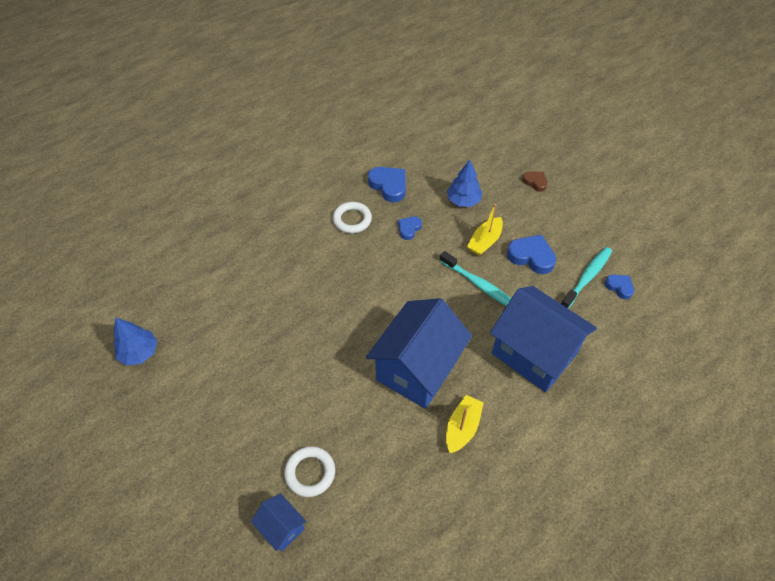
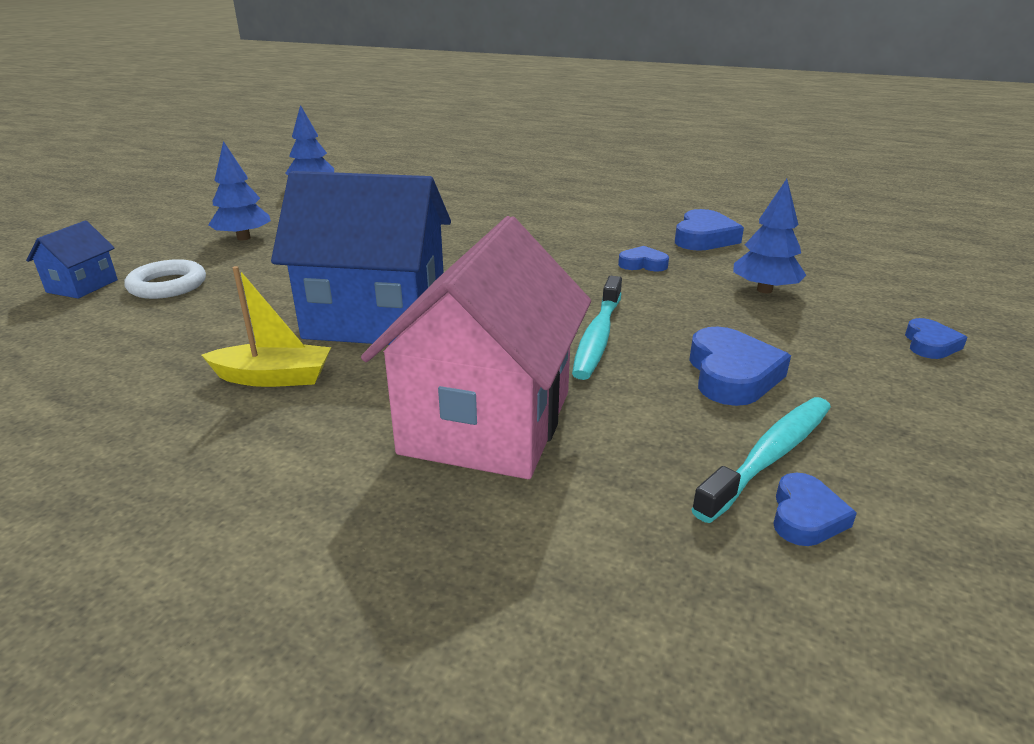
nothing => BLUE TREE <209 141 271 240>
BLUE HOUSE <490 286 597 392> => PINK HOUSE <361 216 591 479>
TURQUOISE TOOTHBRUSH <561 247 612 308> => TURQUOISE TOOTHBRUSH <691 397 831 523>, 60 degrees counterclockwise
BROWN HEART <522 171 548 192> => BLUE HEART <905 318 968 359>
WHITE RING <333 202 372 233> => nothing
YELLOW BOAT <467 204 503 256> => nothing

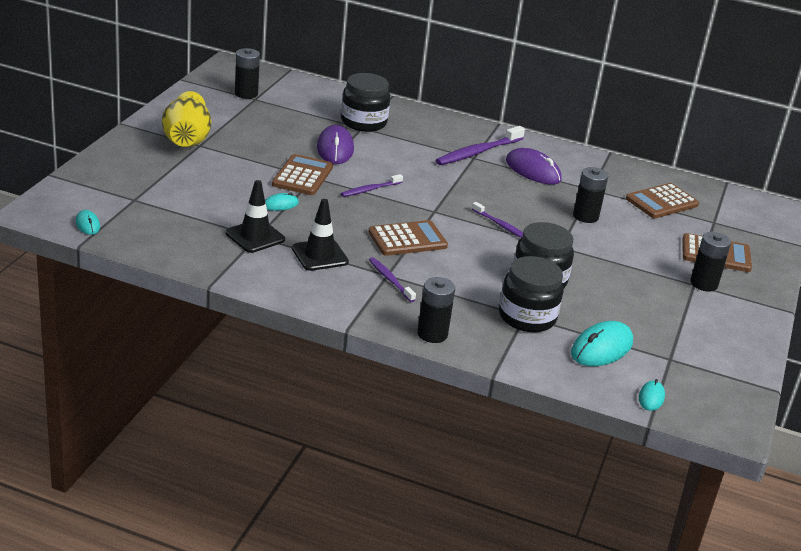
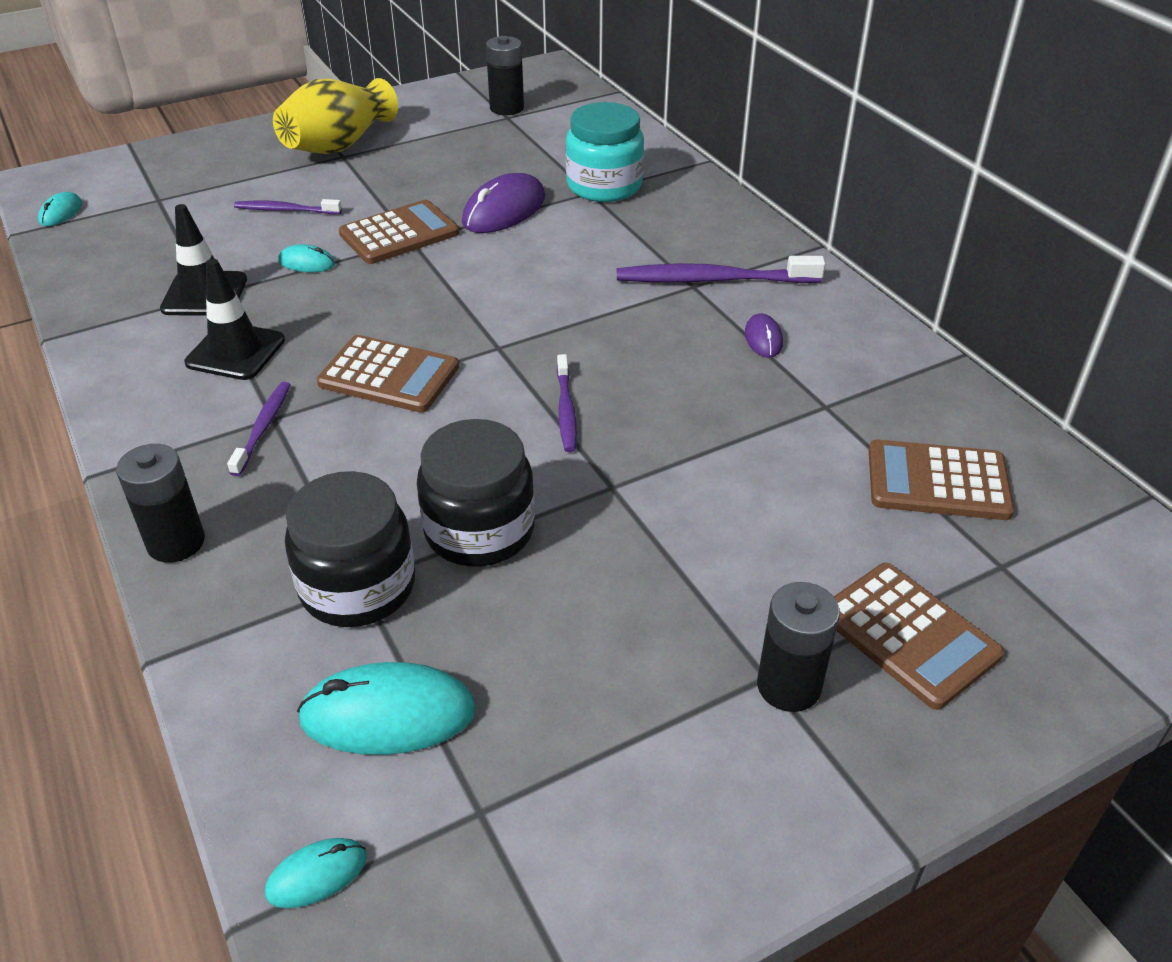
PURPLE TOOTHBRUSH <341 174 403 197> => PURPLE TOOTHBRUSH <234 199 342 214>, relocated
BLACK JAR <341 73 390 132> => TURQUOISE JAR <566 102 644 202>
PURPLE MOUSE <506 148 562 185> => PURPLE MOUSE <745 313 783 358>, x0.53
BLACK BATTERY <573 167 608 223> => nothing

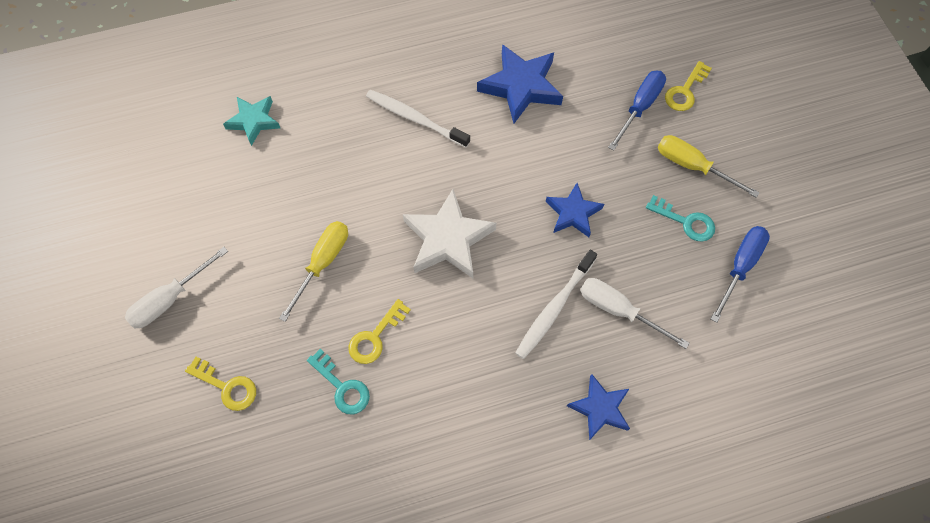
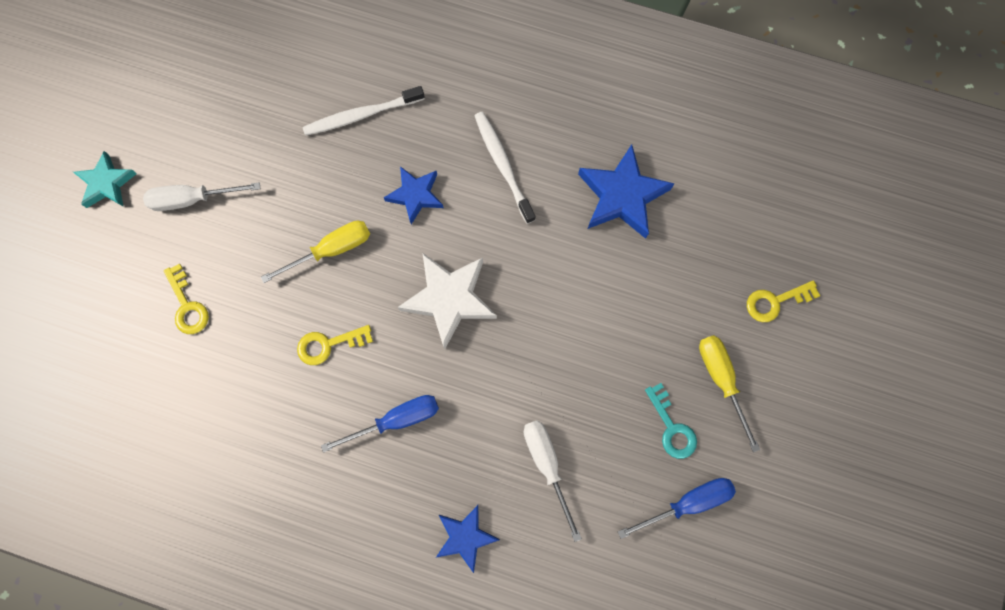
TURQUOISE STAR <223 96 280 146> => TURQUOISE STAR <73 151 137 208>, relocated
WHITE TOOTHBRUSH <515 250 597 359> => WHITE TOOTHBRUSH <303 86 425 136>, relocated
BLUE SCREWDRIVER <608 70 666 151> => BLUE SCREWDRIVER <321 395 439 453>, relocated
BLUE STAR <546 183 604 237> => BLUE STAR <384 166 443 224>, relocated
TURQUOISE KEY <307 349 370 414> => nothing

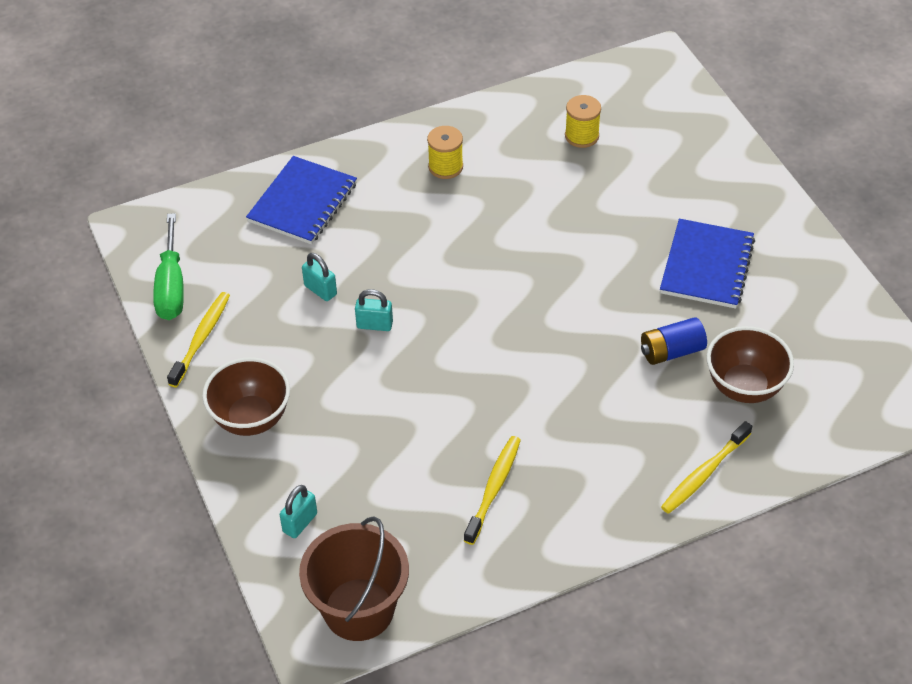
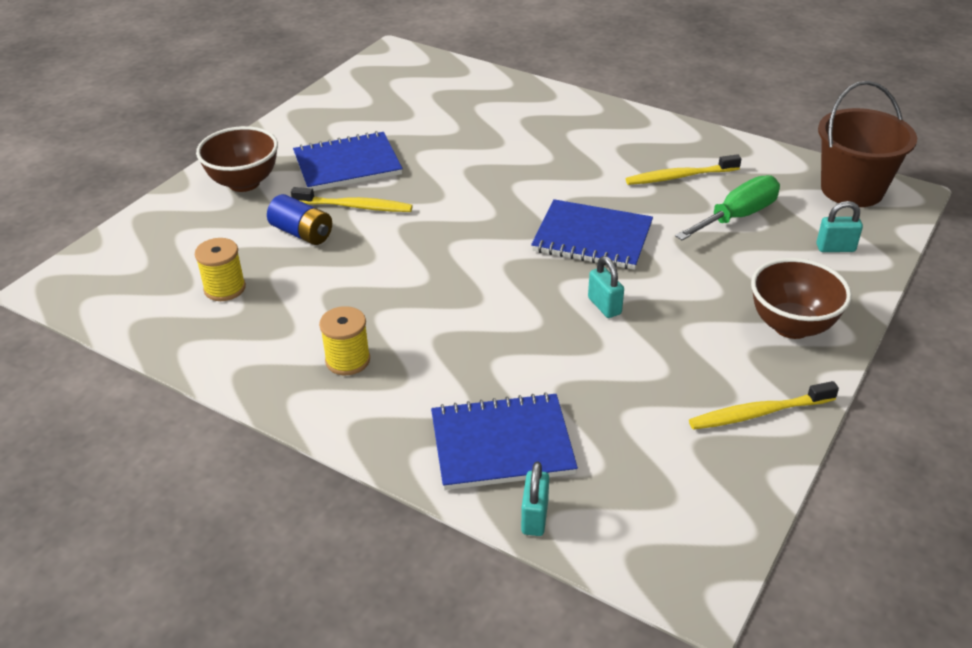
BROWN BOWL <707 326 794 403> => BROWN BOWL <196 126 278 192>, relocated
BLUE BATTERY <641 317 707 365> => BLUE BATTERY <267 194 332 245>, relocated
YELLOW TOOTHBRUSH <661 421 752 514> => YELLOW TOOTHBRUSH <291 187 413 212>, relocated
TURQUOISE PADLOCK <302 253 337 301> => TURQUOISE PADLOCK <521 461 549 536>, relocated
nothing => BLUE NOTEBOOK <531 199 653 270>
GREEN SCREWDRIVER <153 213 184 320> => GREEN SCREWDRIVER <675 175 780 241>, relocated

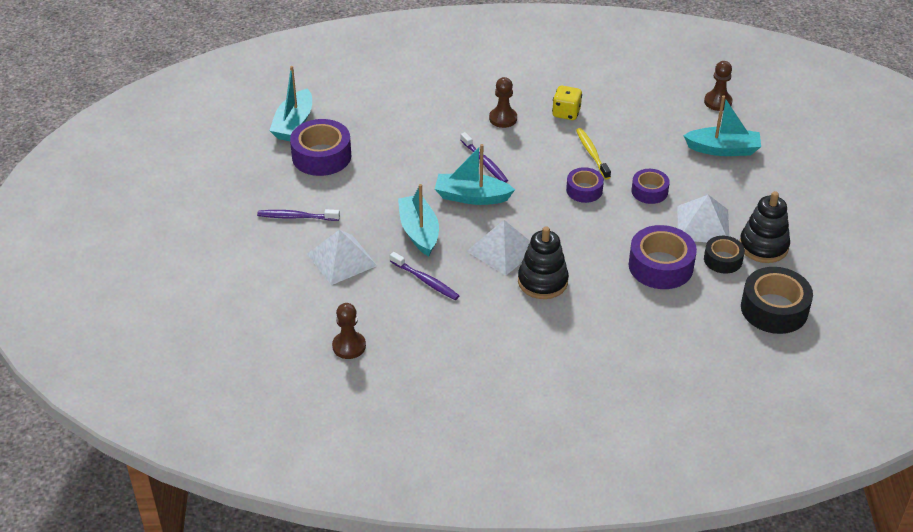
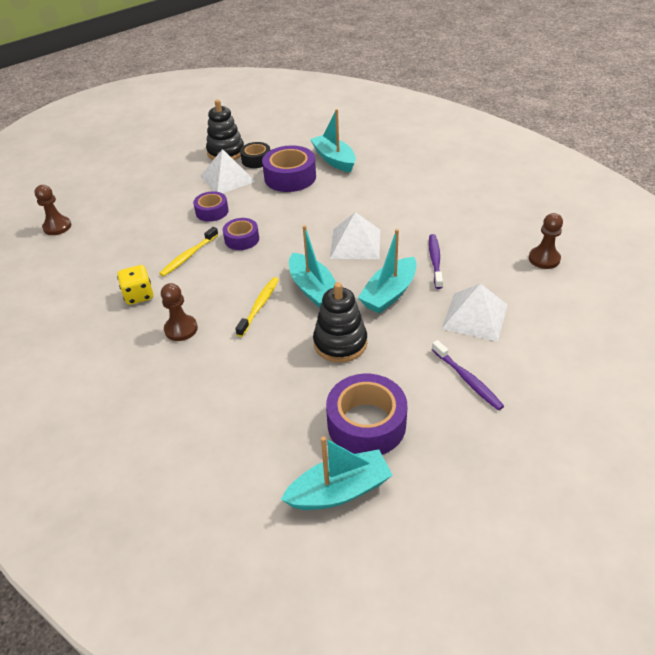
PURPLE TOOTHBRUSH <461 132 508 183> => YELLOW TOOTHBRUSH <235 277 279 337>
TURQUOISE BOAT <683 95 761 156> => TURQUOISE BOAT <310 109 356 172>, relocated
BLACK STACKING TOY <518 226 569 299> => BLACK STACKING TOY <313 282 367 363>, relocated
BLACK TAPE <741 267 813 334> => nothing

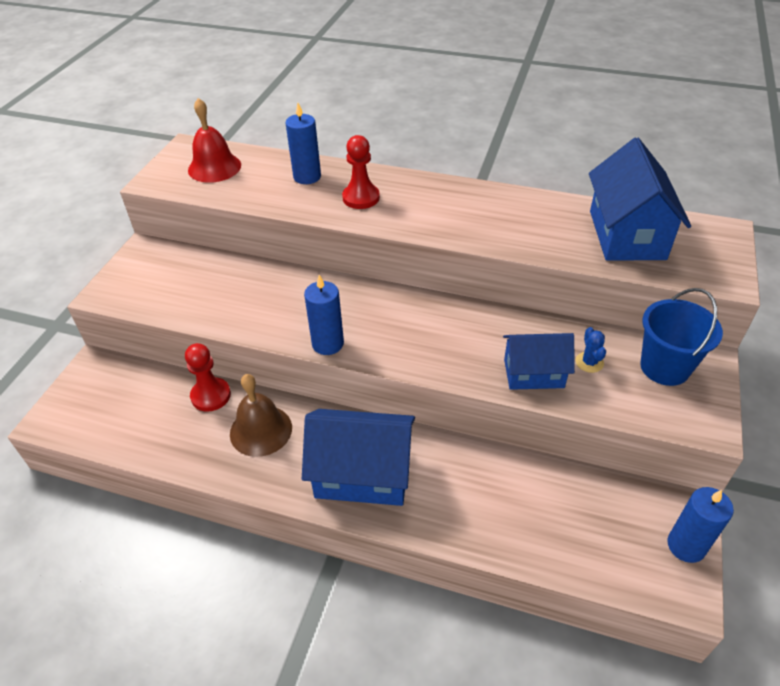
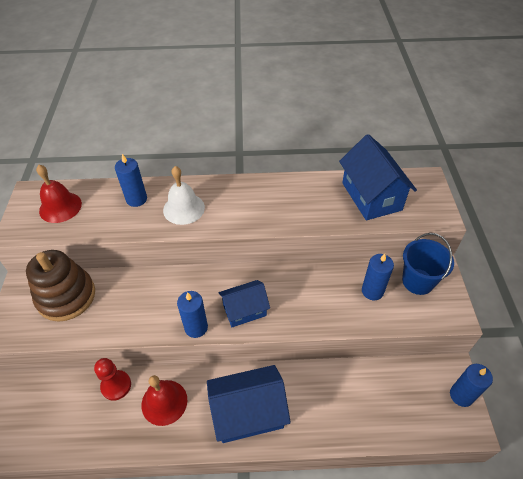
nothing => BROWN STACKING TOY <26 250 95 322>
BROWN BELL <230 374 292 457> => RED BELL <142 375 187 426>
RED PAWN <342 135 380 209> => WHITE BELL <163 166 205 225>
BLUE HOUSE <503 333 575 390> => BLUE HOUSE <219 280 270 327>, relocated
BLUE CACTUS <575 327 606 373> => BLUE CANDLE <362 254 394 300>

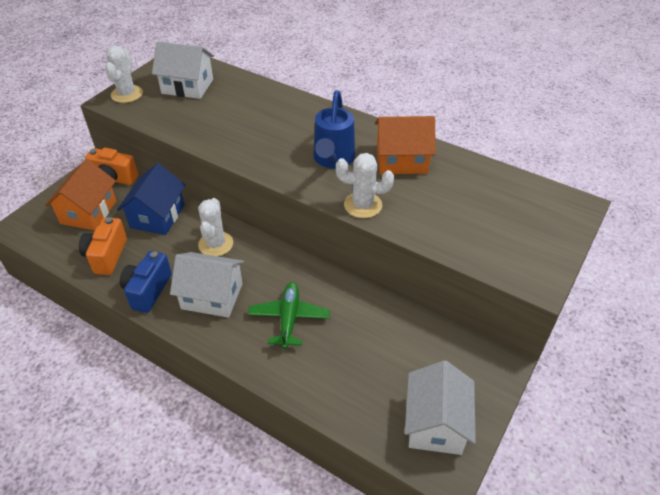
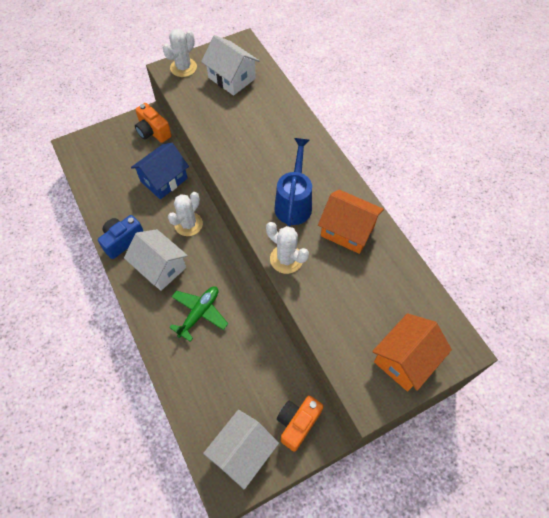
BLUE WATERING CAN <313 90 355 168> => BLUE WATERING CAN <275 138 312 226>, 150 degrees clockwise
ORANGE CAMERA <79 217 127 275> => ORANGE CAMERA <277 396 323 452>, relocated
ORANGE HOUSE <45 159 117 231> => ORANGE HOUSE <372 313 452 391>, relocated

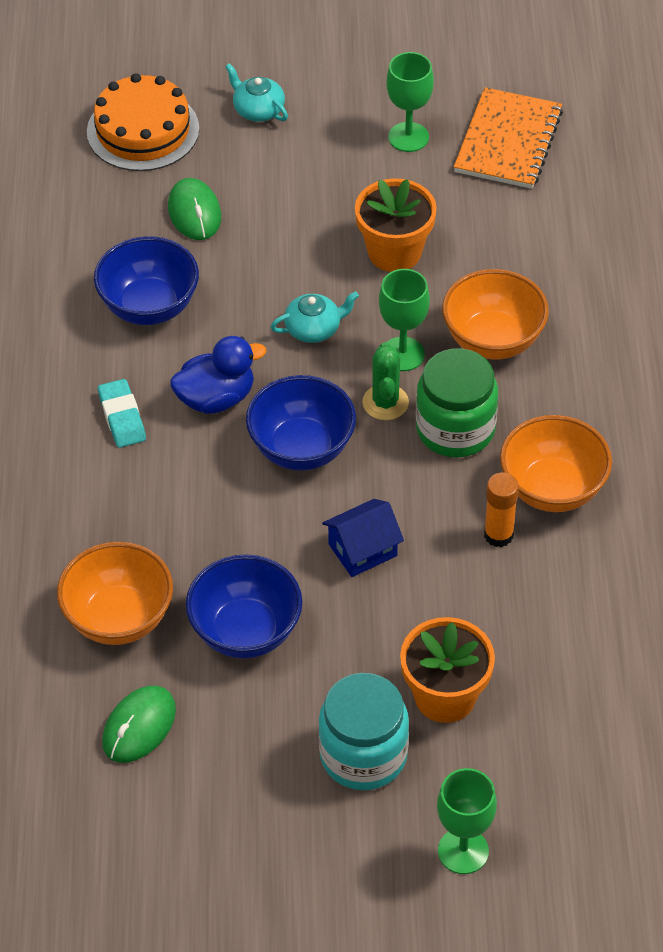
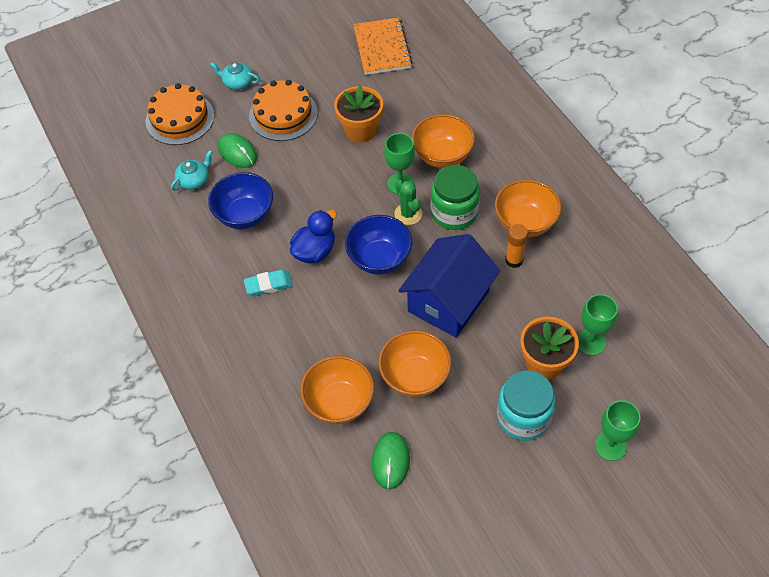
TURQUOISE TEAPOT <271 291 359 343> => TURQUOISE TEAPOT <171 150 212 191>, relocated
TURQUOISE ERASER <98 379 146 448> => TURQUOISE ERASER <244 269 293 296>, 60 degrees counterclockwise
nothing => ORANGE CAKE <249 80 318 141>
BLUE BOWL <186 554 302 659> => ORANGE BOWL <378 330 451 397>
BLUE HOUSE <322 499 404 577> => BLUE HOUSE <398 234 500 338>, x2.00
GREEN GOBLET <386 52 434 152> => GREEN GOBLET <578 294 618 356>, relocated

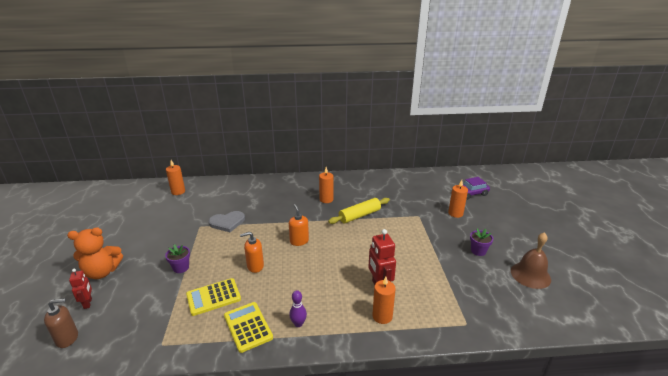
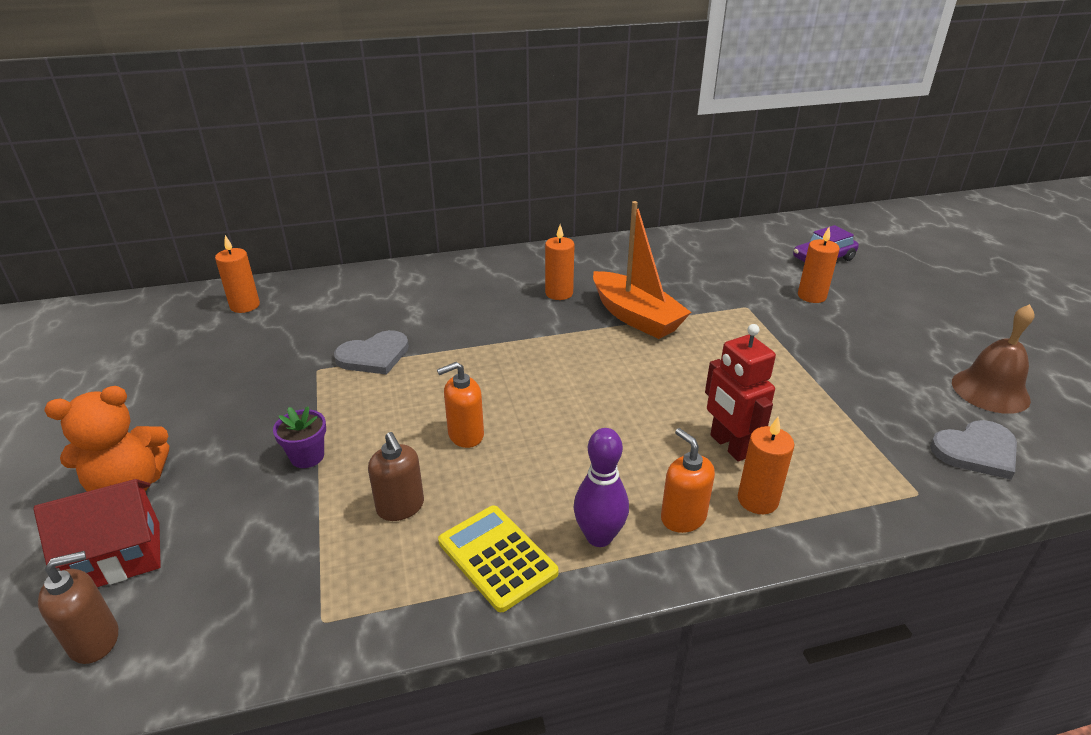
RED ROBOT <69 269 92 309> => RED HOUSE <34 479 161 587>
YELLOW CALCULATOR <186 278 241 316> => BROWN SOAP DISPENSER <368 432 424 521>
PURPLE BOWLING PIN <289 290 307 327> => PURPLE BOWLING PIN <574 428 629 547>, x1.52
YELLOW ROLLING PIN <328 198 390 224> => ORANGE BOAT <593 201 691 339>
ORANGE SOAP DISPENSER <289 204 309 246> => ORANGE SOAP DISPENSER <661 428 715 533>, relocated
nothing => GREY HEART <930 420 1017 480>
PURPLE FLOWER POT <470 229 493 256> => nothing

